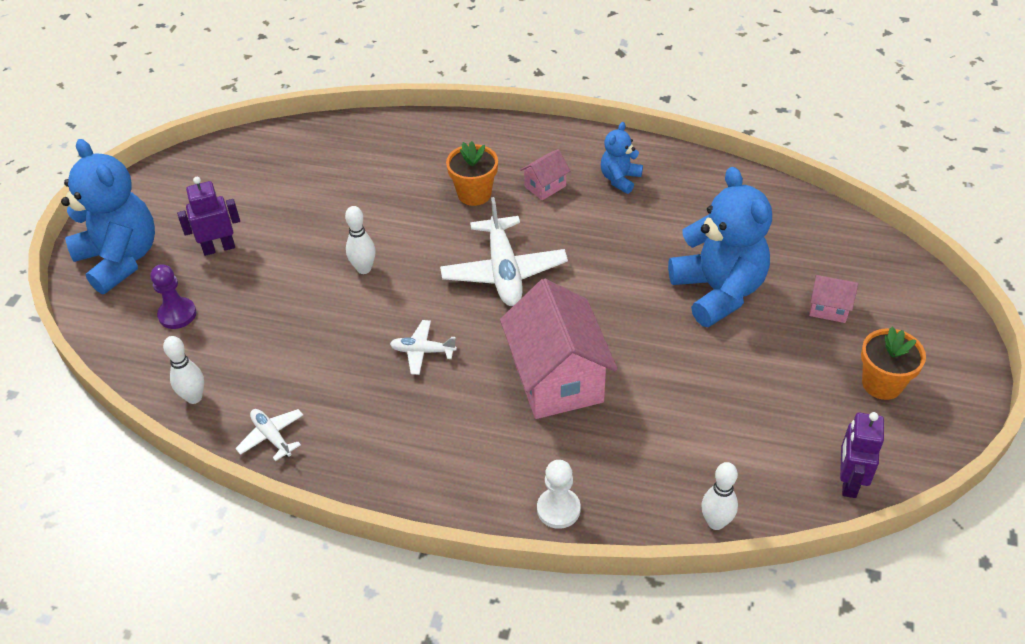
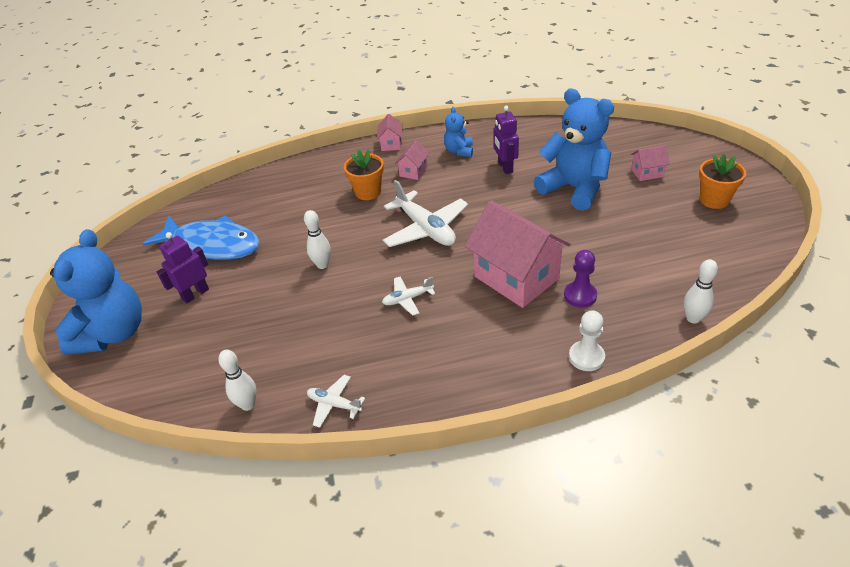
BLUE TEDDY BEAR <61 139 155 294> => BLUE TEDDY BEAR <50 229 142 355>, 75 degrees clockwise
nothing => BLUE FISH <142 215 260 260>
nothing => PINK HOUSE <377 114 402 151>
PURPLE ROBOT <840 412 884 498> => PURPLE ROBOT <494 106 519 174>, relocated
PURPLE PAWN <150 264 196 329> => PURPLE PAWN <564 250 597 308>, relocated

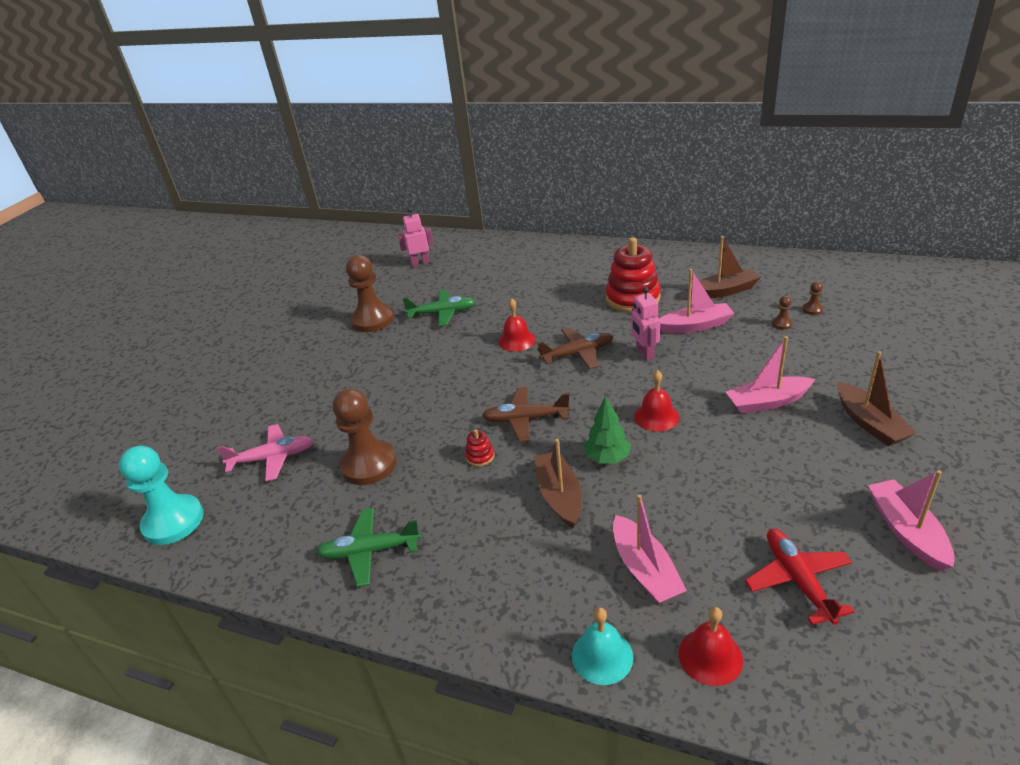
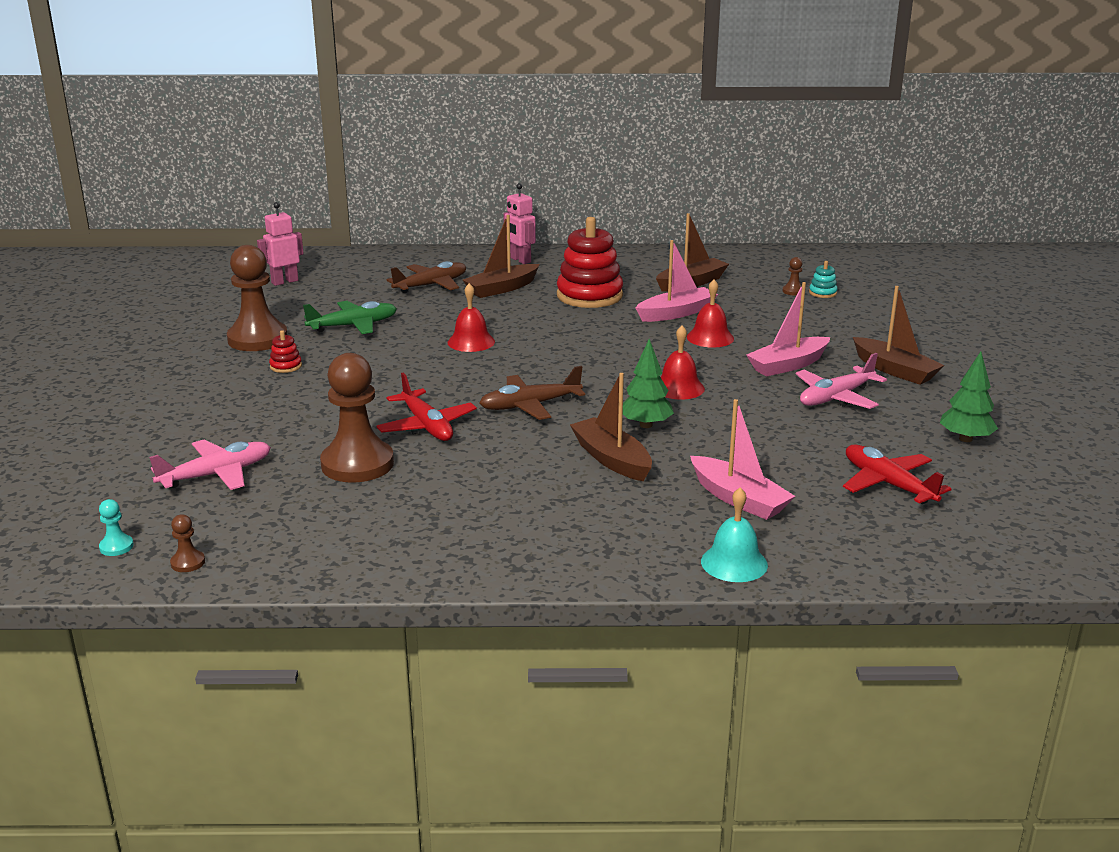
TURQUOISE PAWN <119 446 204 545> => TURQUOISE PAWN <99 499 134 556>, x0.40
BROWN PAWN <772 296 793 330> => BROWN PAWN <170 515 205 572>, relocated
RED STACKING TOY <465 429 494 467> => RED STACKING TOY <269 330 302 373>, relocated
nothing => RED PLANE <376 373 477 441>
BROWN PLANE <537 327 613 369> => BROWN PLANE <387 261 466 293>, relocated
nothing => BROWN BOAT <463 215 540 298>
PINK ROBOT <631 287 660 361> => PINK ROBOT <504 183 536 264>, relocated
RED BELL <679 607 743 686> => RED BELL <687 279 734 348>, relocated
nothing => PINK PLANE <796 353 887 409>
nothing => TURQUOISE STACKING TOY <809 261 838 298>
PINK BOAT <868 470 955 571> => GREEN TREE <940 351 998 442>
GREEN PLANE <316 508 421 587> => nothing

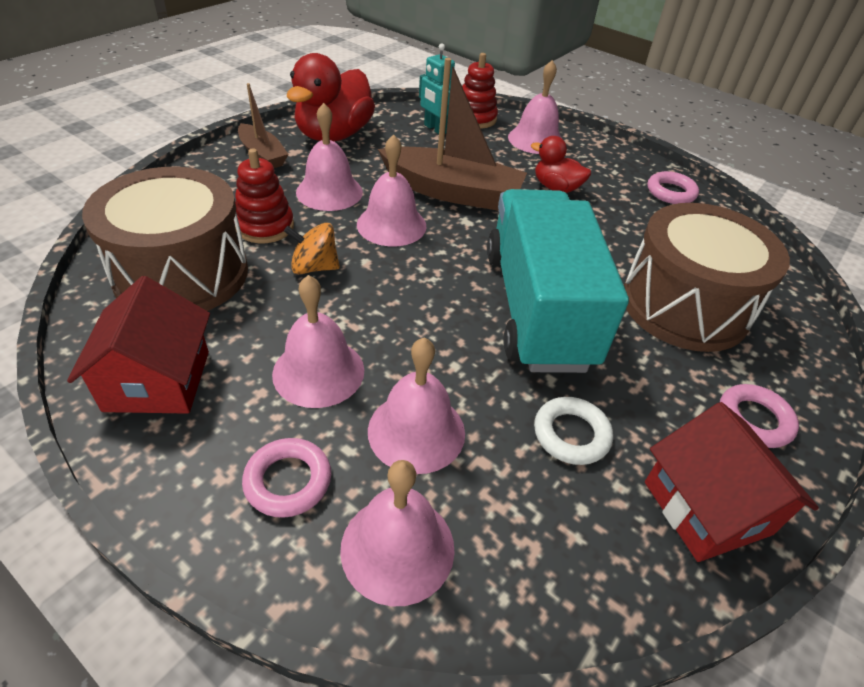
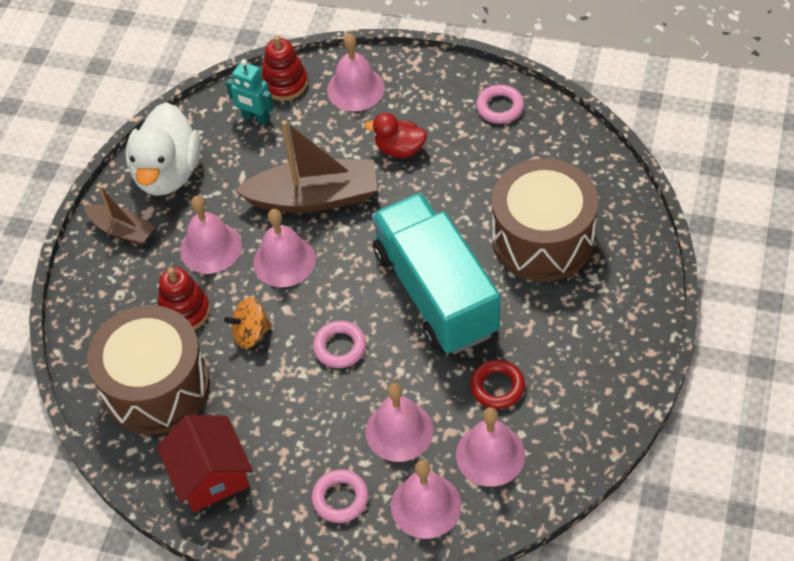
RED DUCK <287 53 375 142> => WHITE DUCK <125 102 201 196>
PINK RING <720 384 799 448> => PINK RING <313 321 366 368>, relocated
PINK BELL <272 275 364 408> => PINK BELL <456 407 525 487>, relocated
WHITE RING <534 397 613 465> => RED RING <470 360 525 409>
RED HOUSE <645 402 819 562> => nothing

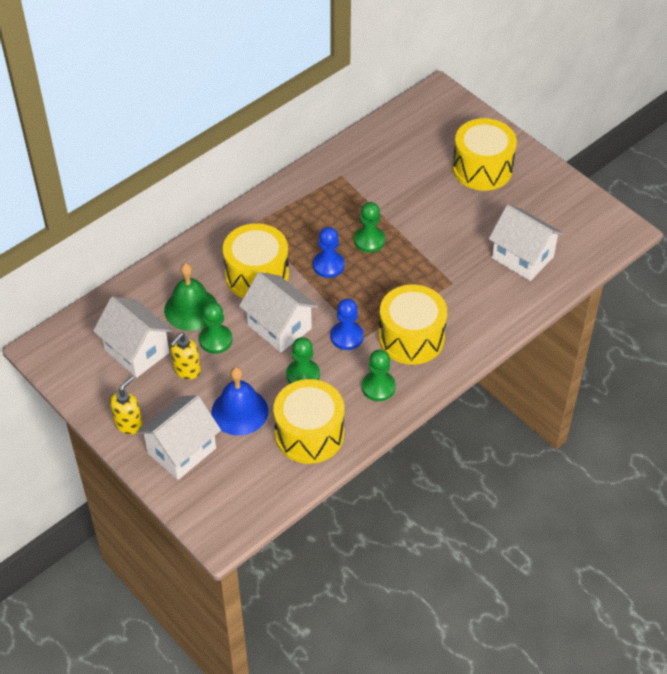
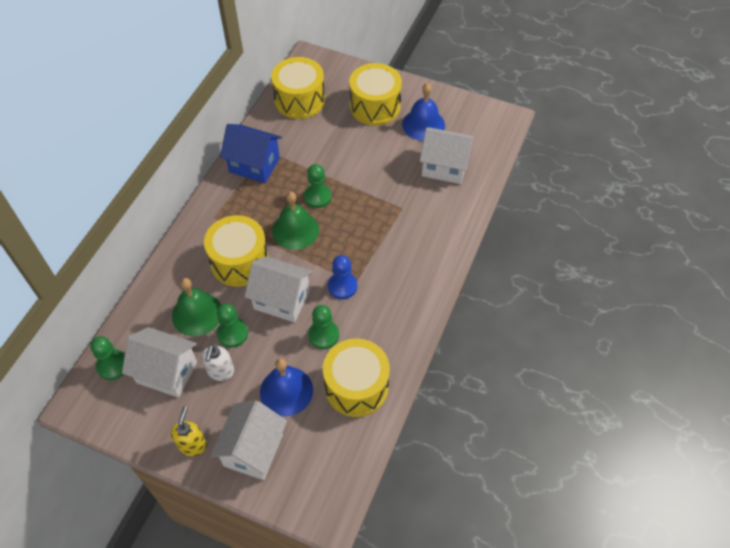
GREEN PAWN <362 350 396 401> => GREEN PAWN <90 336 125 380>, relocated
YELLOW SOAP DISPENSER <170 333 201 380> => WHITE SOAP DISPENSER <201 344 234 381>
nothing => BLUE HOUSE <220 124 282 183>
YELLOW DRUM <379 284 447 365> => YELLOW DRUM <271 57 325 119>, relocated
BLUE PAWN <313 227 345 278> => GREEN BELL <272 192 319 250>
nothing => BLUE BELL <402 83 445 141>

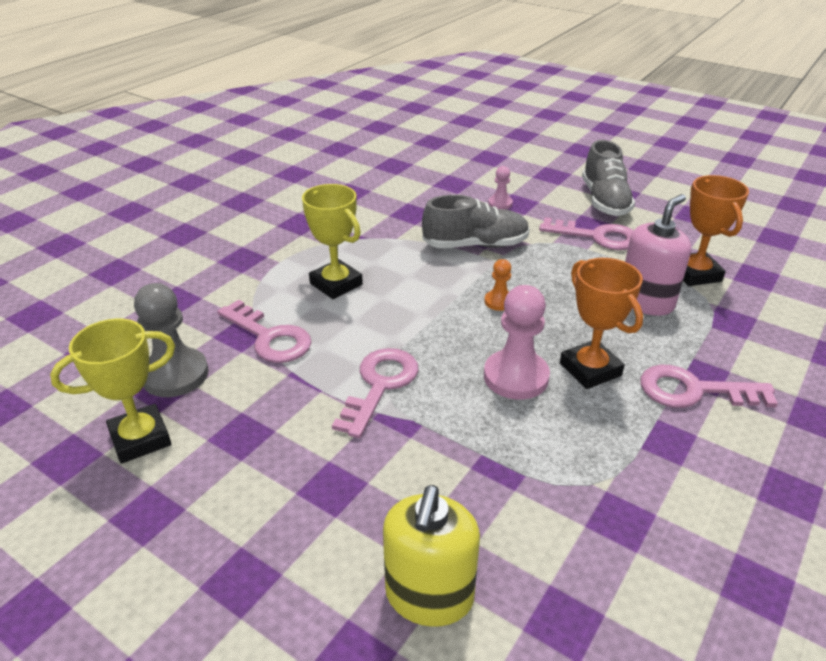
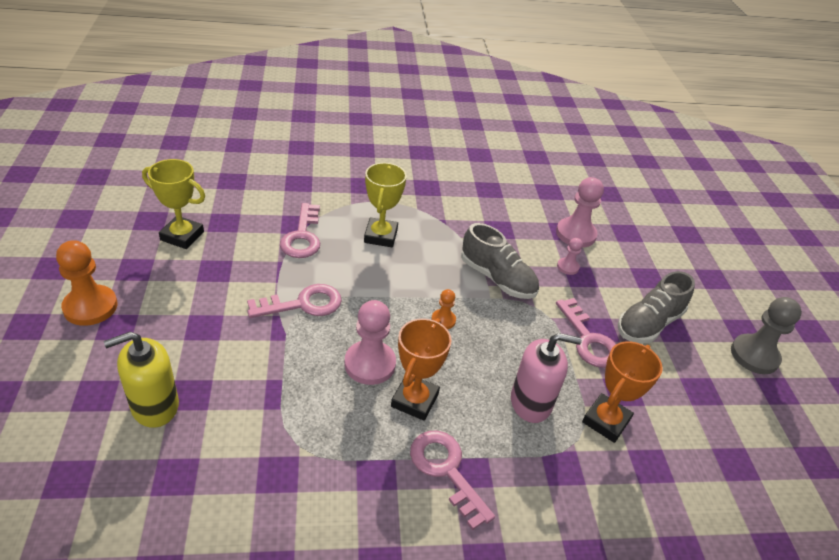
nothing => ORANGE PAWN <56 240 117 326>
nothing => PINK PAWN <556 177 604 248>
GREY PAWN <134 283 208 397> => GREY PAWN <731 297 802 374>, relocated

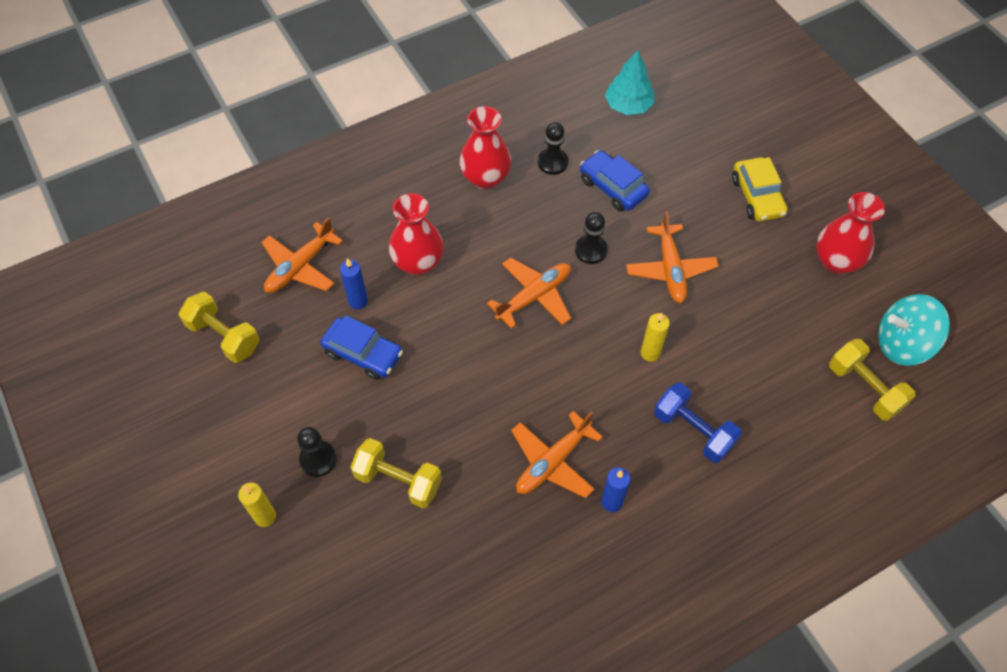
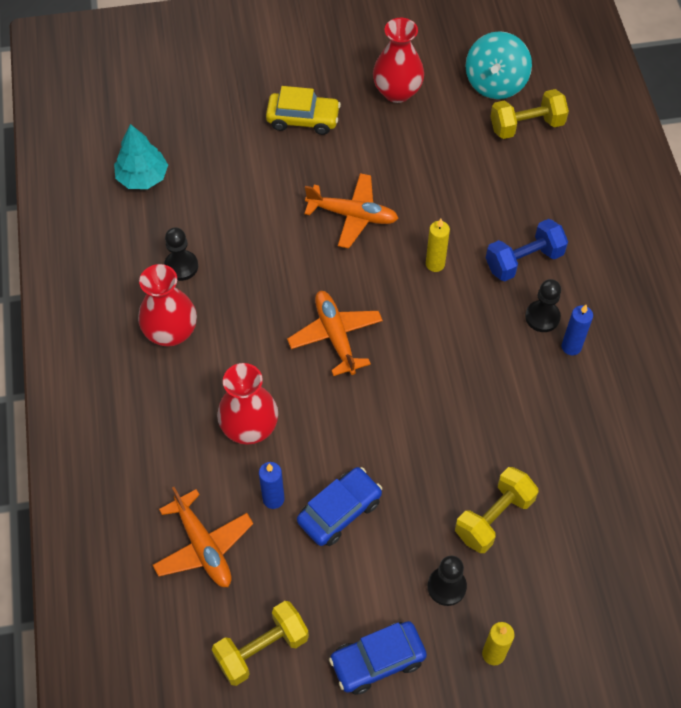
BLUE CAR <580 150 650 211> => BLUE CAR <329 621 427 695>, relocated
BLACK PAWN <575 212 608 264> => BLACK PAWN <525 279 561 332>, relocated
ORANGE PLANE <511 411 603 498> => nothing

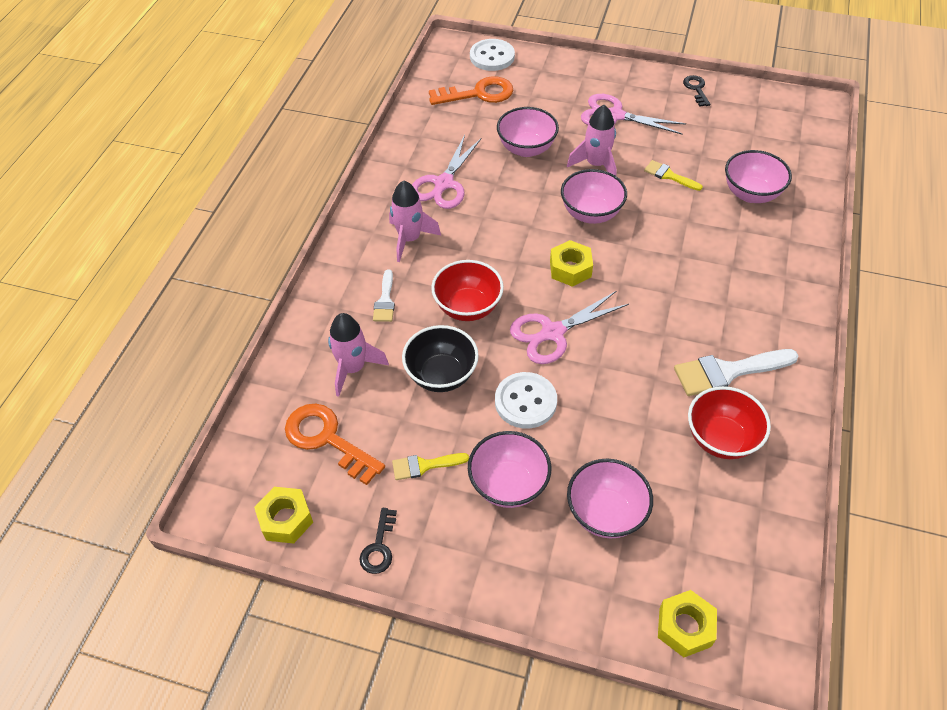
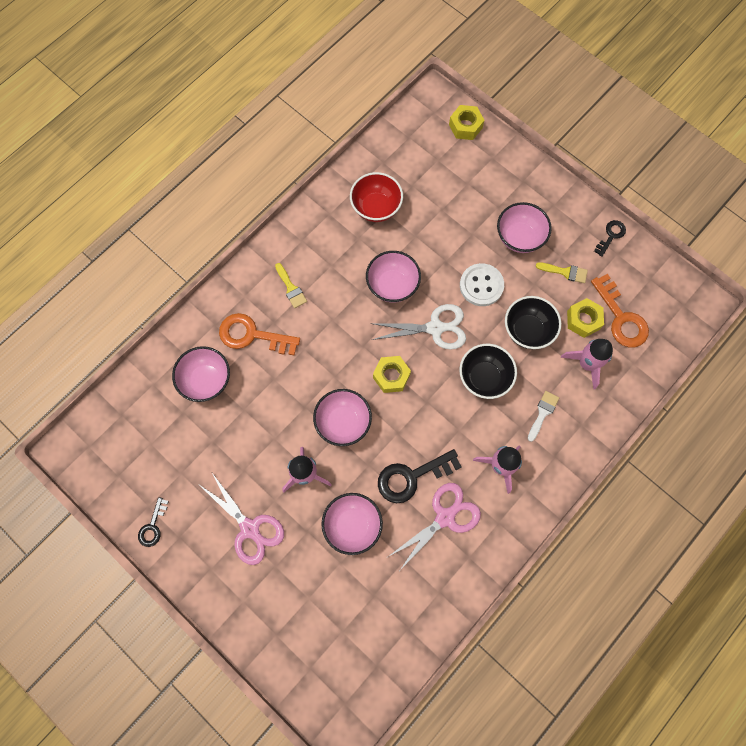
ORANGE KEY <429 76 513 105> => ORANGE KEY <219 313 300 356>, relocated
YELLOW BRUSH <644 160 703 191> => YELLOW BRUSH <275 263 307 308>, relocated
PINK BOWL <567 459 653 539> => PINK BOWL <366 251 421 303>, relocated
PINK SCISSORS <510 291 629 364> => WHITE SCISSORS <370 304 466 350>
nothing => BLACK KEY <378 449 462 503>
RED BOWL <431 260 504 321> => BLACK BOWL <459 344 517 399>
YELLOW NUT <254 487 313 543> => YELLOW NUT <567 298 604 338>, relocated
WHITE BUTTON <470 39 515 71> => nothing
WHITE BRUSH <674 349 799 396> => nothing

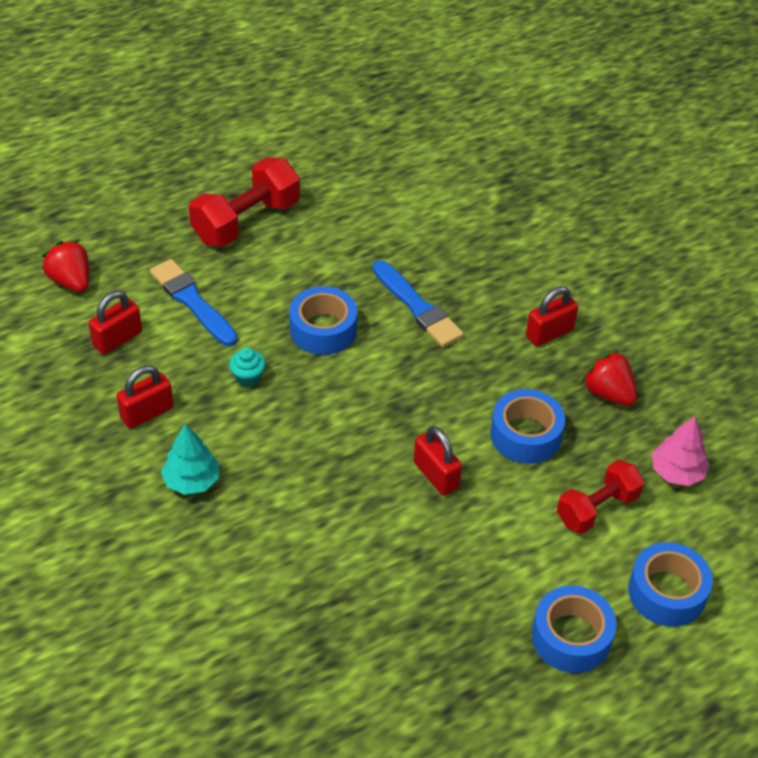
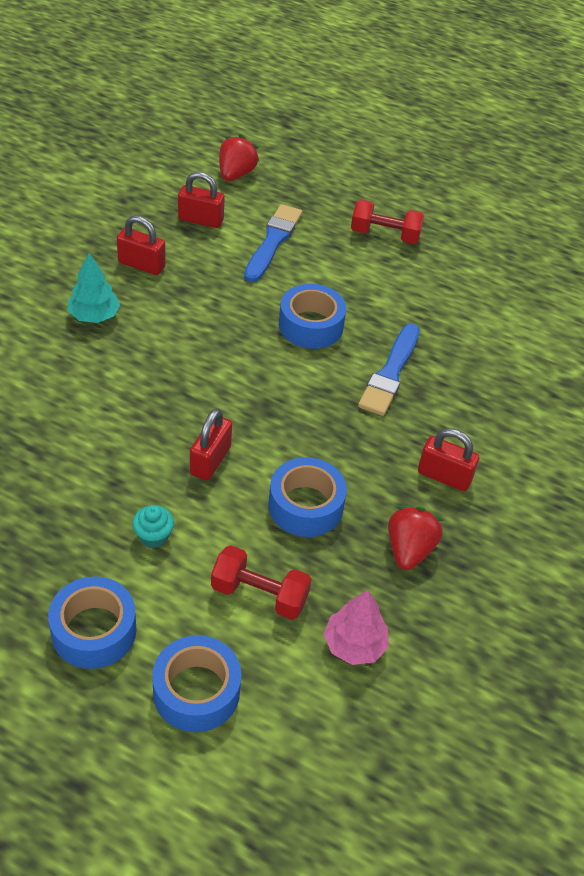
TURQUOISE CUPCAKE <229 348 266 387> => TURQUOISE CUPCAKE <132 505 174 548>, relocated
RED DUMBBELL <189 157 300 247> => RED DUMBBELL <351 199 424 244>, x0.66

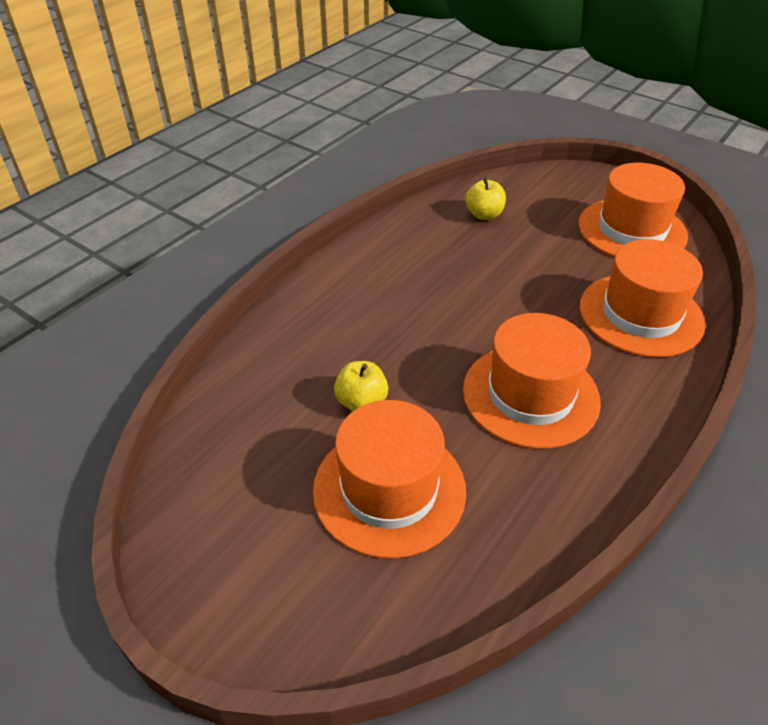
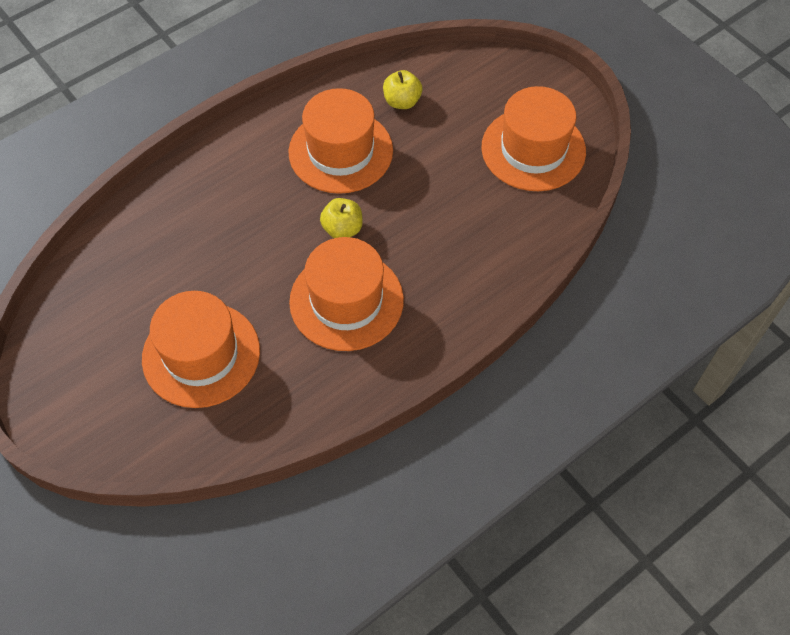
ORANGE HAT <579 239 705 357> => ORANGE HAT <288 88 393 194>, relocated
YELLOW APPLE <334 361 388 411> => YELLOW APPLE <320 198 363 238>, relocated

